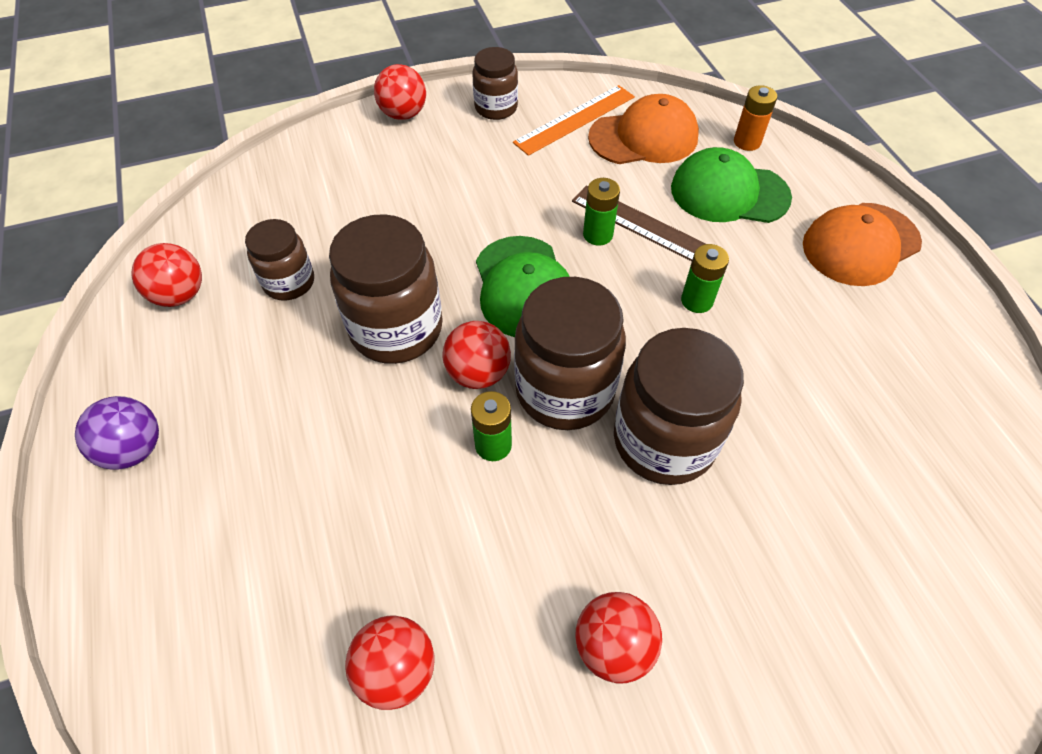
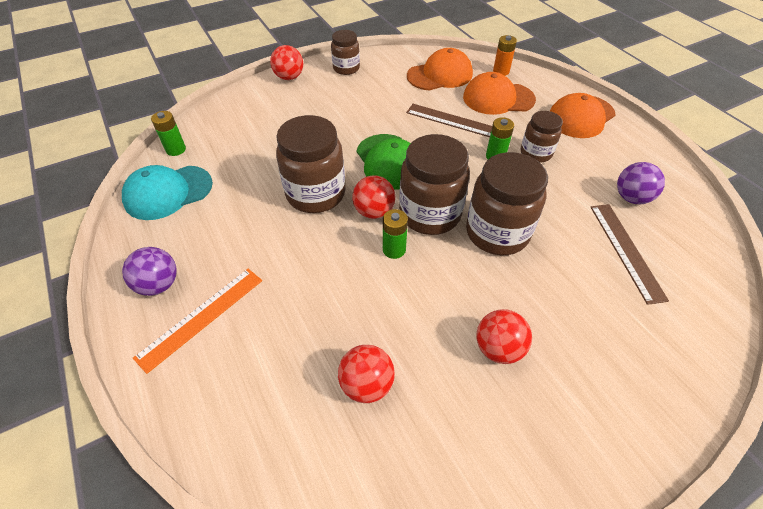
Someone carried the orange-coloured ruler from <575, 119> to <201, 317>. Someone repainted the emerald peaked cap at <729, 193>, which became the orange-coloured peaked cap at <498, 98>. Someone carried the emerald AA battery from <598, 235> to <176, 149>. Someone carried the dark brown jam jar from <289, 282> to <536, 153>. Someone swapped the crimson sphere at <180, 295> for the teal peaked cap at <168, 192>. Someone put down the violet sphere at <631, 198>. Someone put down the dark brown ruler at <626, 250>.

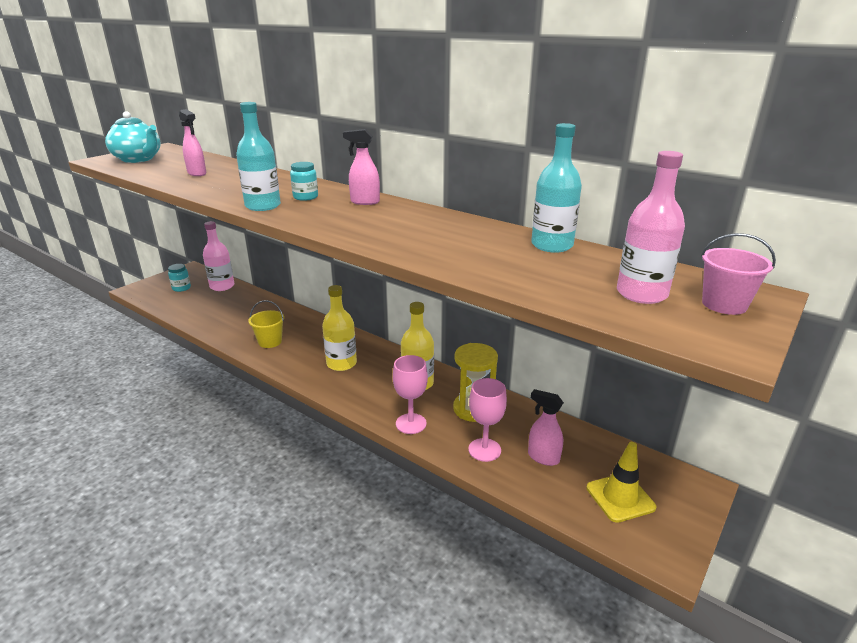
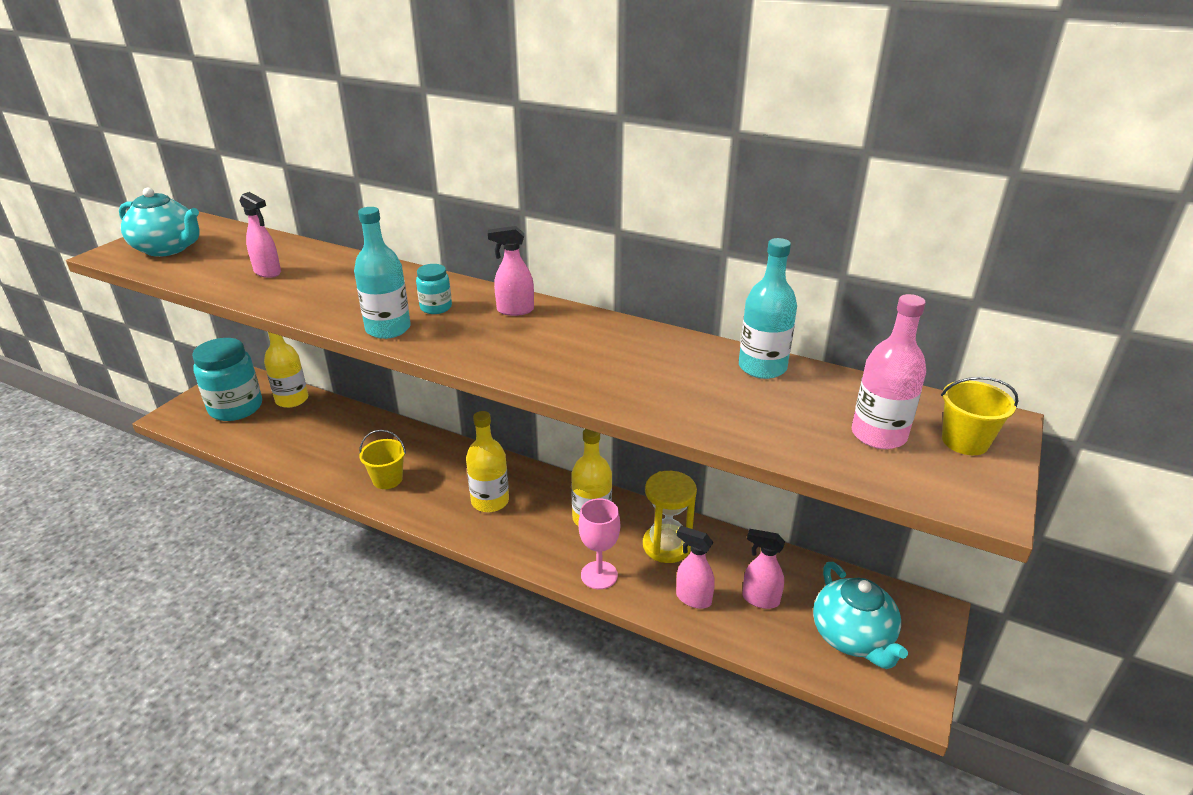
Someone repainted the rose-pink bottle at <222, 286>, which became the golden bottle at <292, 399>. Someone repainted the rose-pink bucket at <724, 304>, which became the golden bucket at <965, 441>. Someone scaled the teal jam jar at <181, 288> by 2.14. Someone swapped the rose-pink chalice at <484, 450> for the rose-pink spray cleaner at <693, 598>. Someone swapped the golden road cone at <620, 497> for the teal tea pot at <852, 637>.

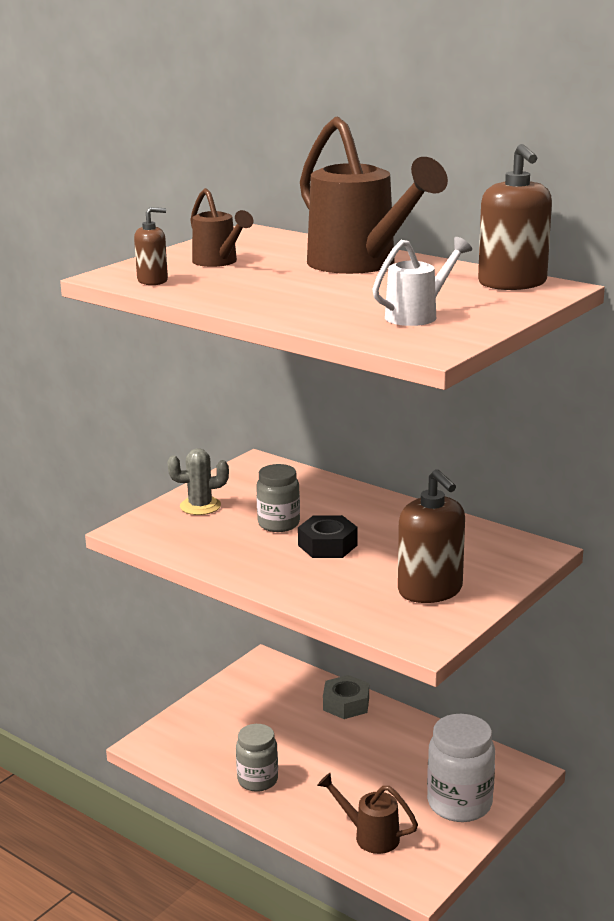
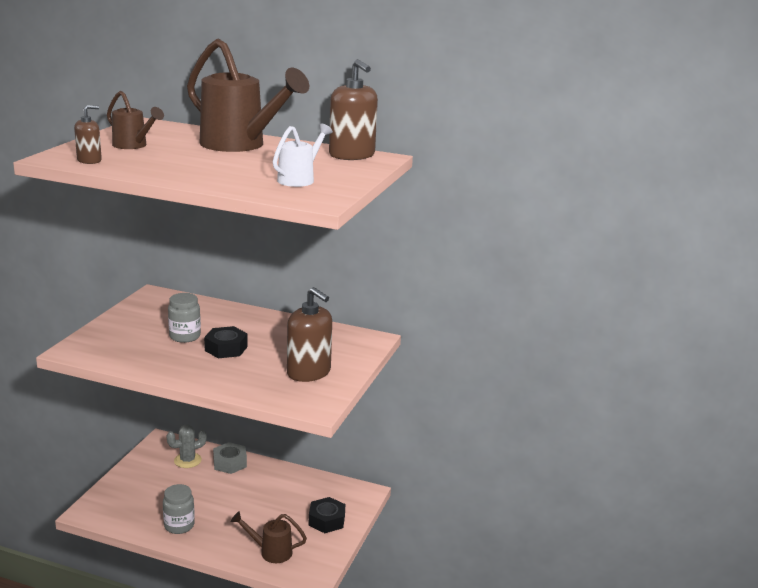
Someone carried the gray saguaro cactus from <200, 506> to <187, 460>. Someone swapped the snow-white jam jar at <459, 804> for the ebony nut at <326, 520>.

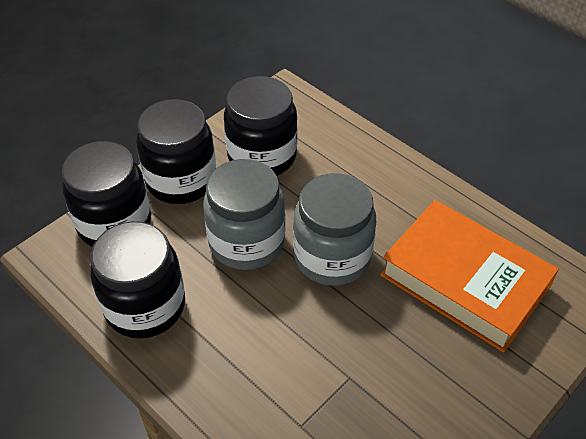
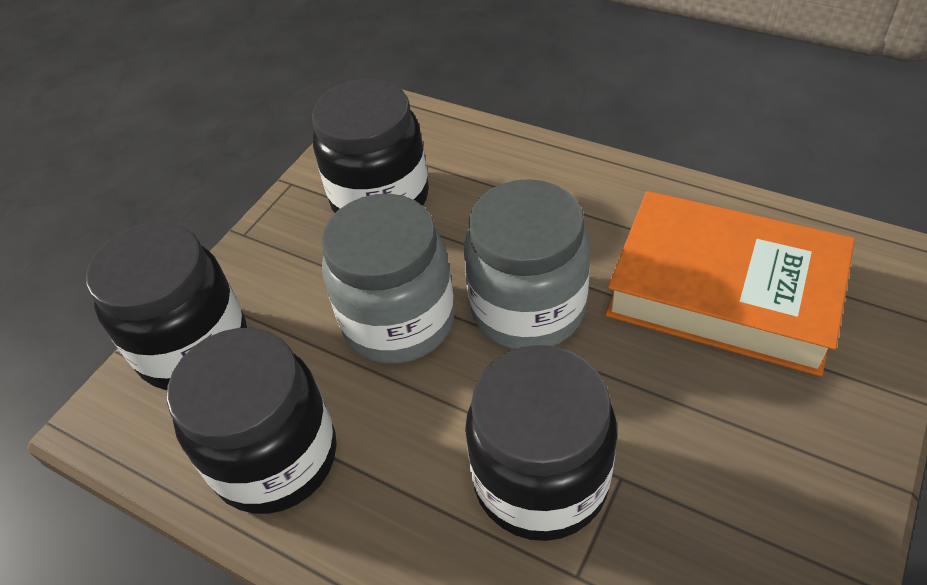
Someone carried the ebony jam jar from <181, 180> to <540, 480>.

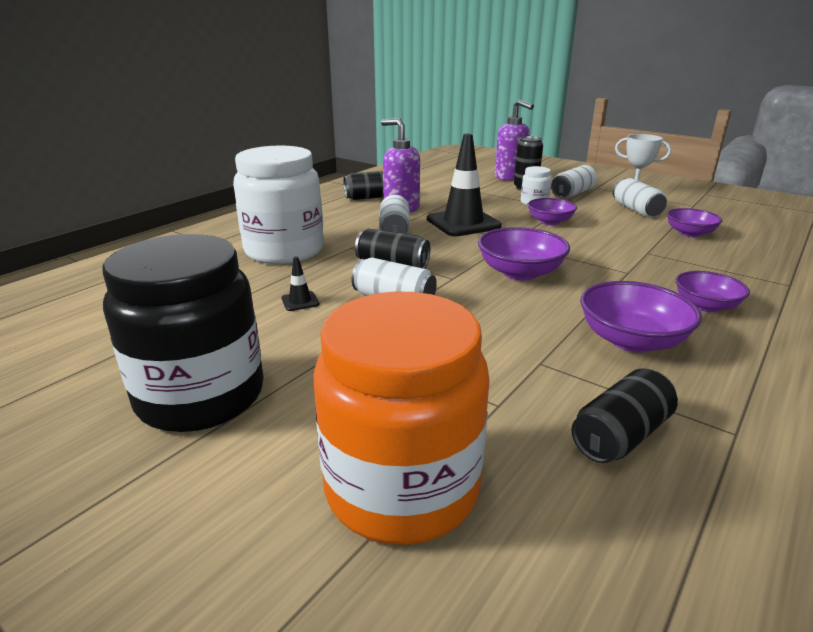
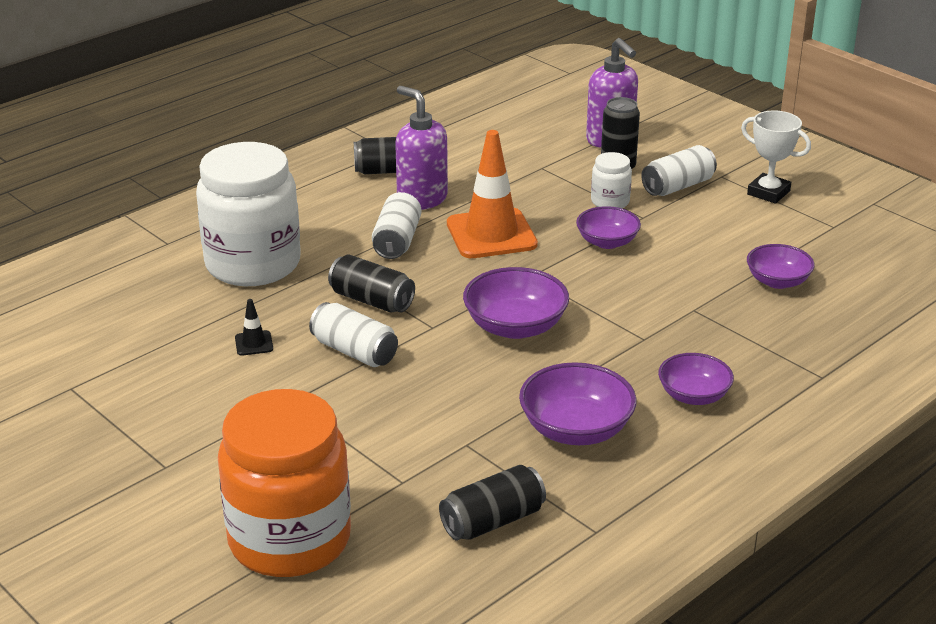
Someone repainted the ebony road cone at <463, 223>, which became the orange-coloured road cone at <491, 234>. Someone took away the snow-white can at <636, 210>. Someone took away the ebony jam jar at <201, 396>.

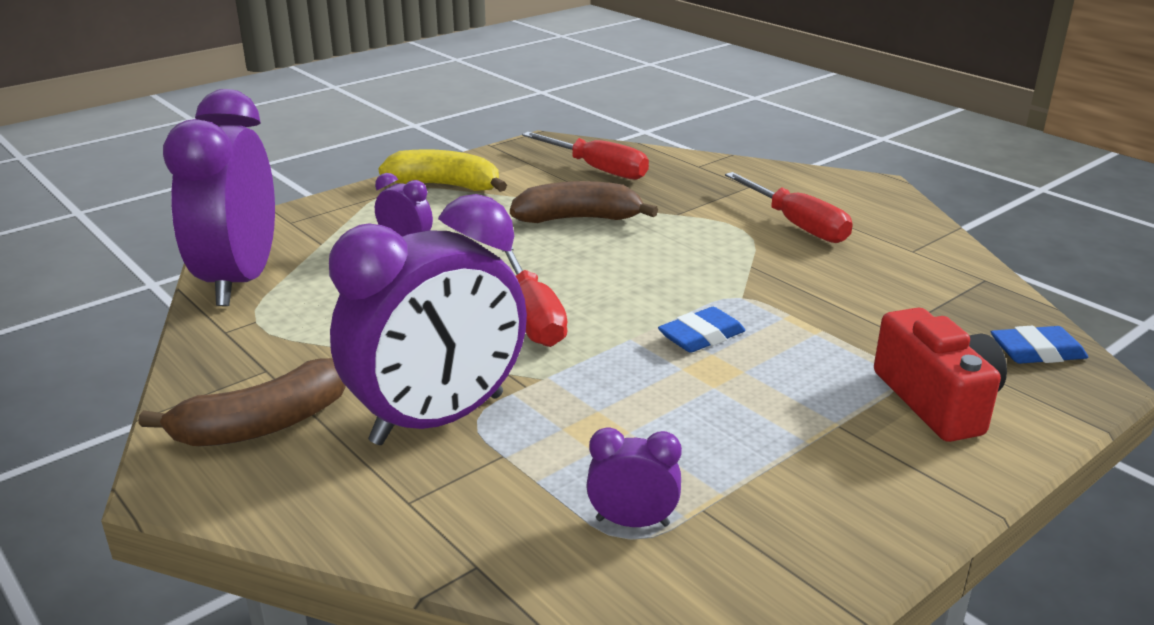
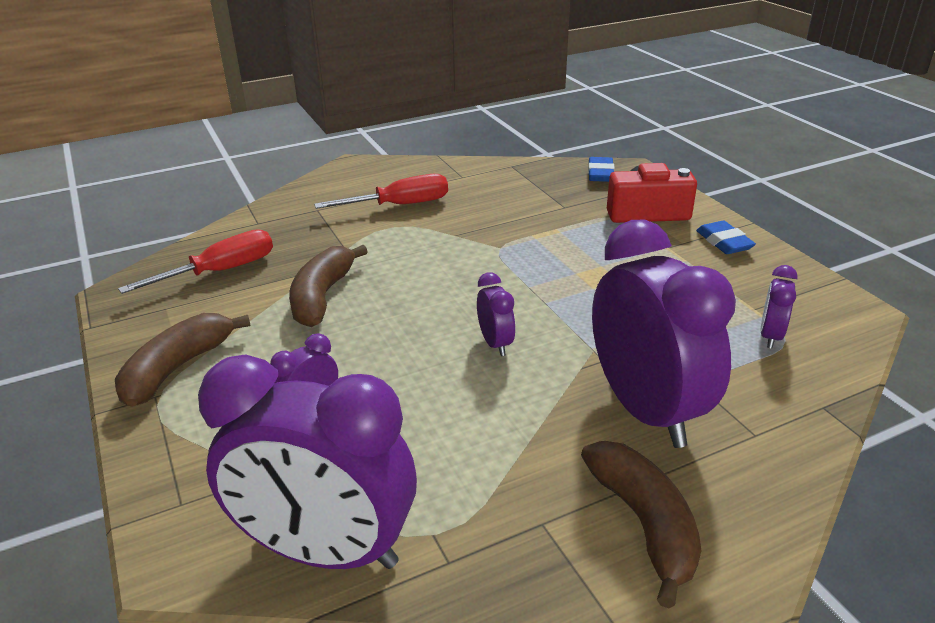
Someone repainted the golden banana fruit at <445, 186>, which became the dark brown banana fruit at <177, 368>. Someone swapped the crimson flat screwdriver at <533, 317> for the violet bedside clock at <495, 343>. Someone carried the cobalt eraser from <701, 336> to <724, 242>.

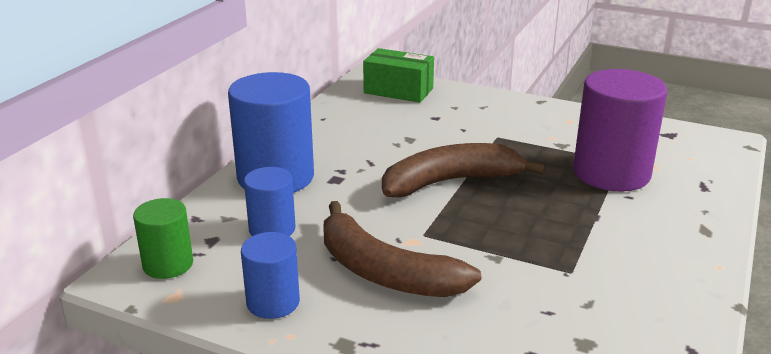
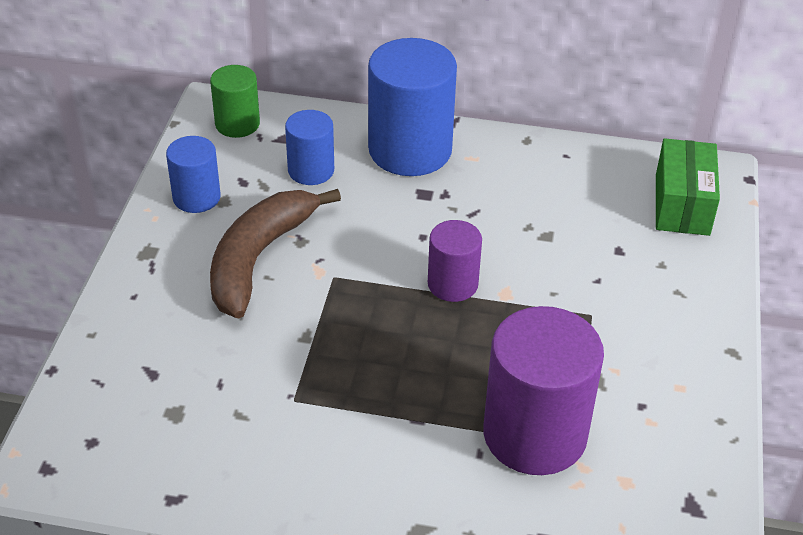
Someone swapped the dark brown banana fruit at <451, 181> for the violet solid cylinder at <452, 284>.

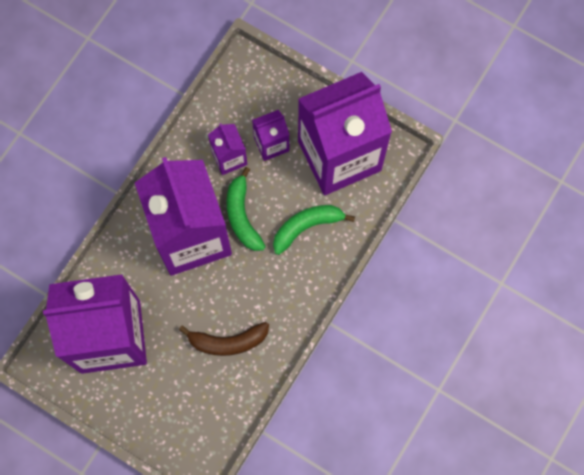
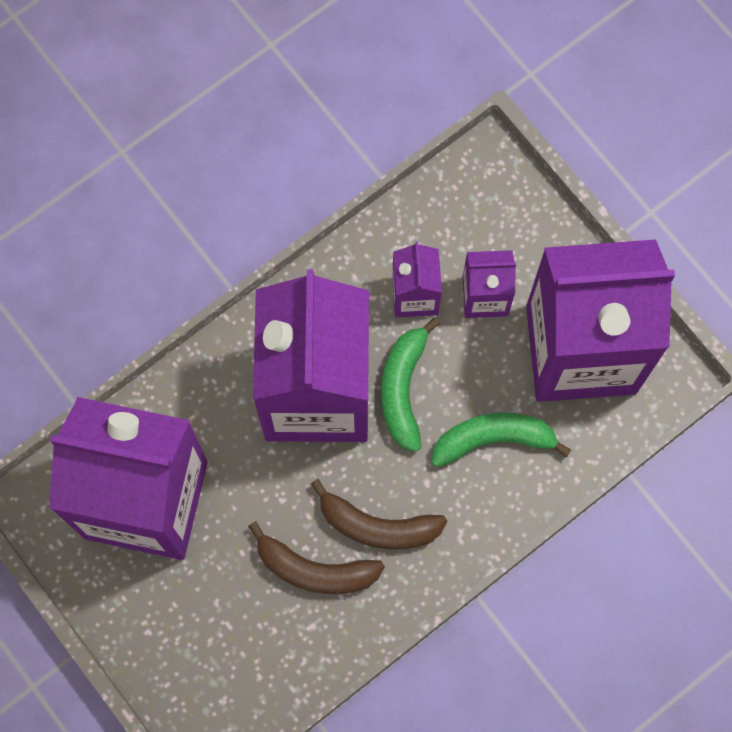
Someone put down the dark brown banana fruit at <377, 526>.

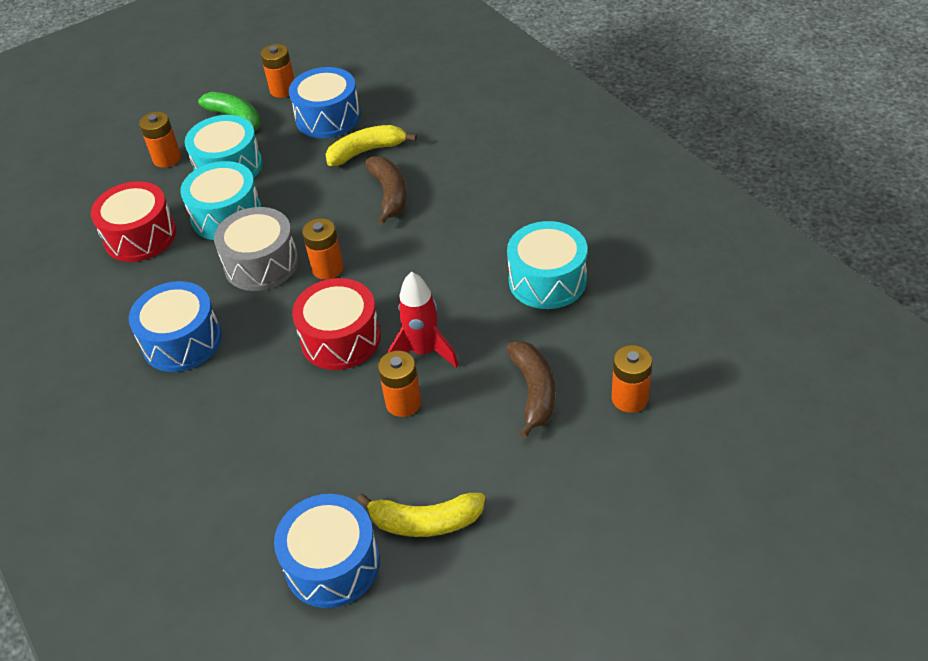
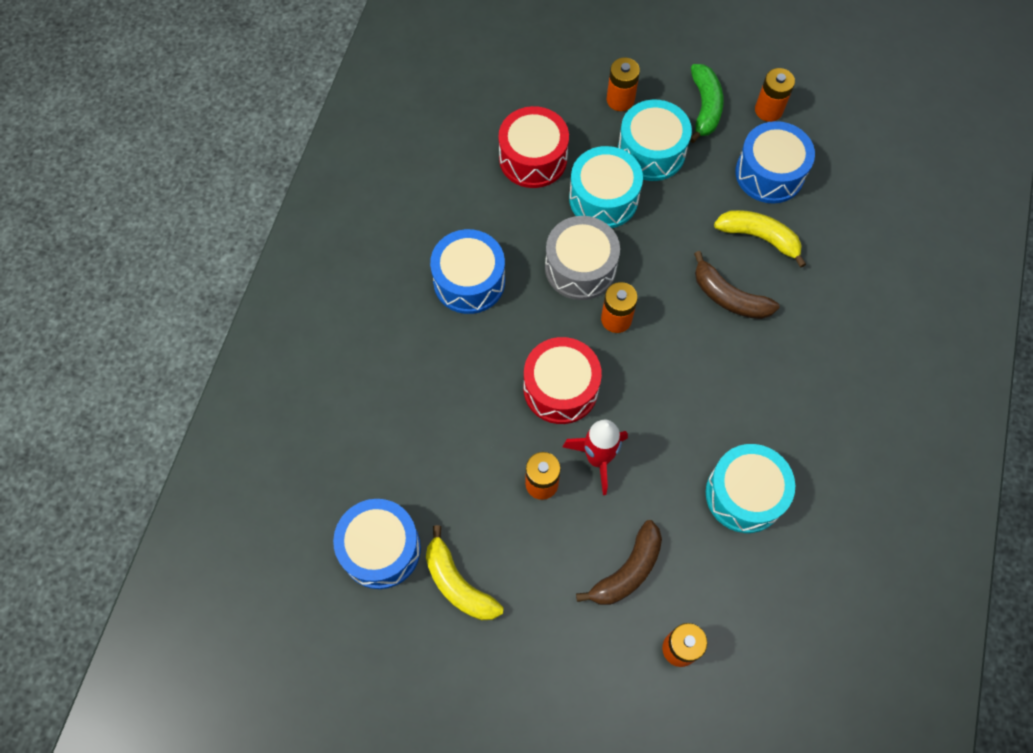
Someone rotated the dark brown banana fruit at <389, 194> by 90 degrees clockwise.

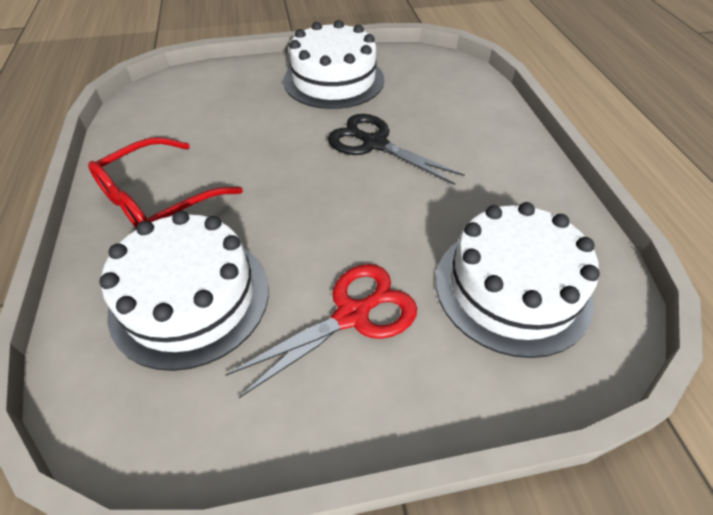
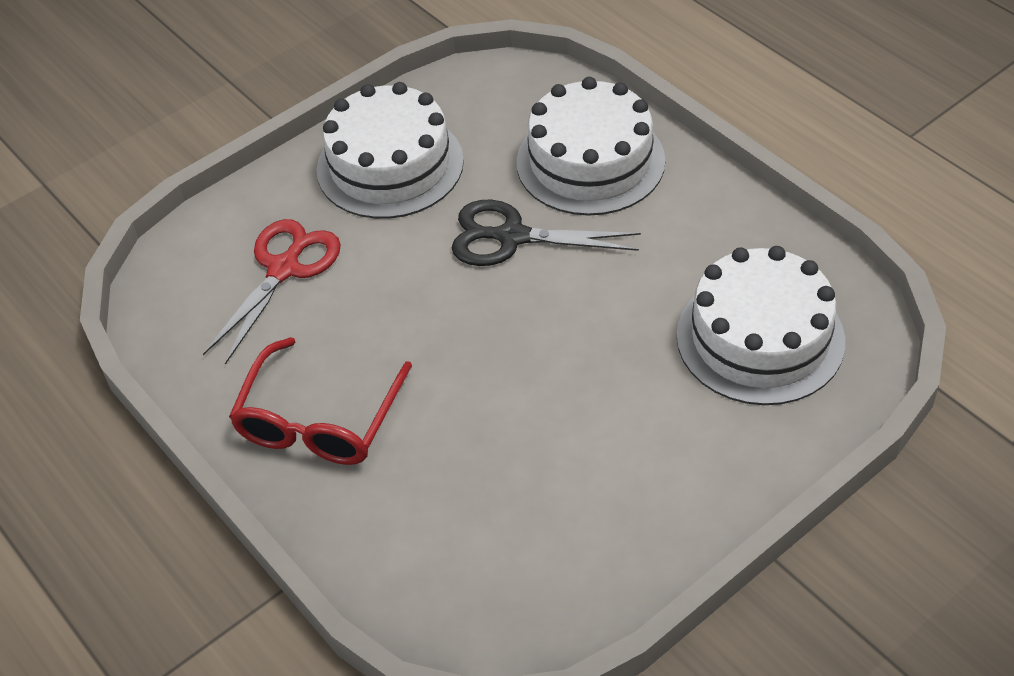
Someone carried the snow-white cake from <190, 298> to <590, 161>. Someone carried the crimson pair of scissors from <352, 315> to <284, 269>.

